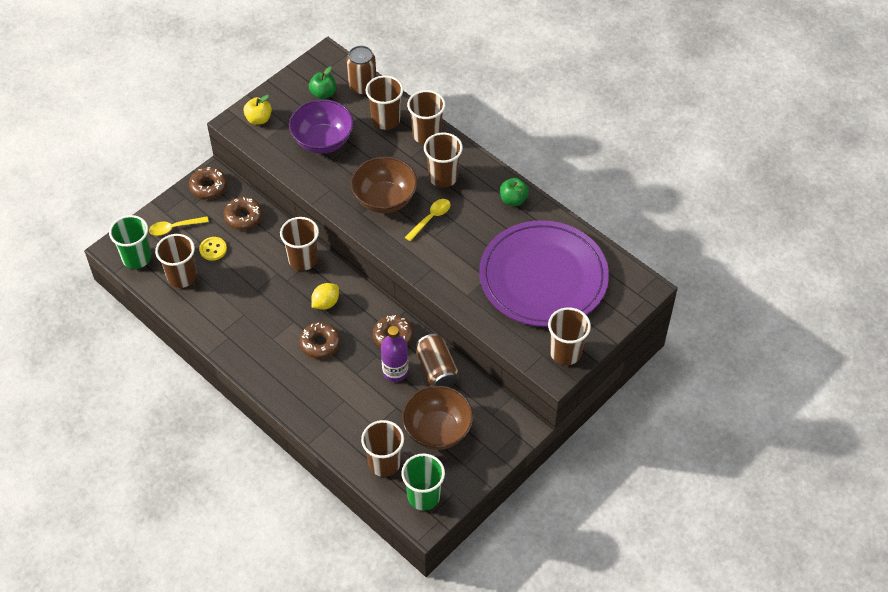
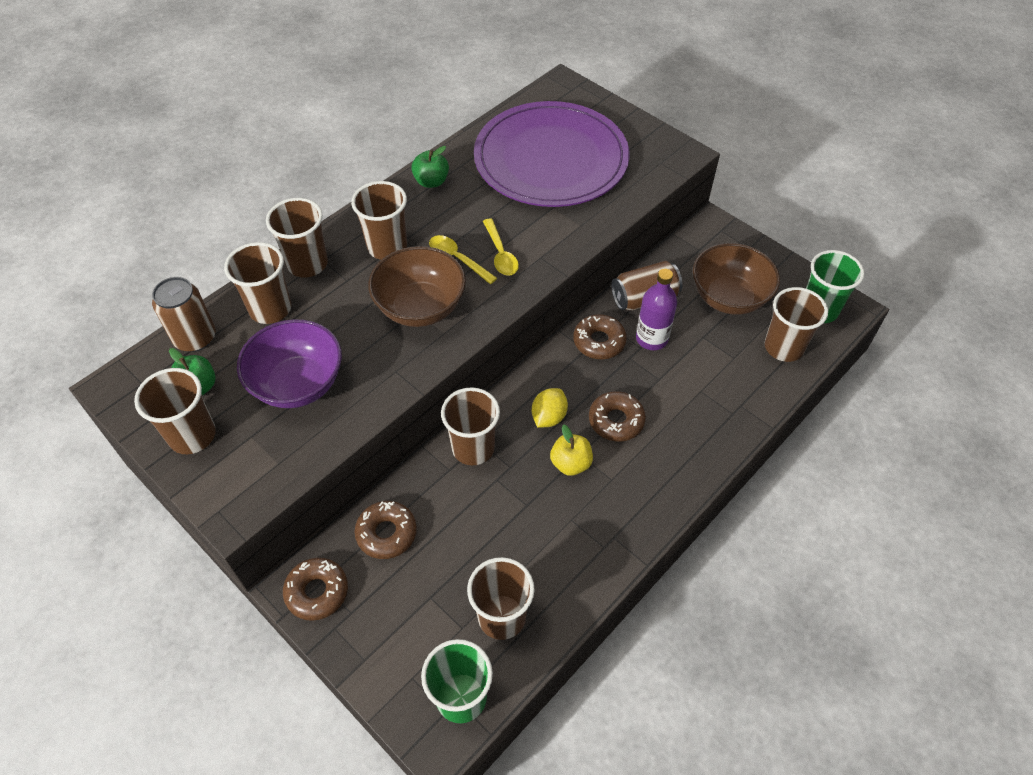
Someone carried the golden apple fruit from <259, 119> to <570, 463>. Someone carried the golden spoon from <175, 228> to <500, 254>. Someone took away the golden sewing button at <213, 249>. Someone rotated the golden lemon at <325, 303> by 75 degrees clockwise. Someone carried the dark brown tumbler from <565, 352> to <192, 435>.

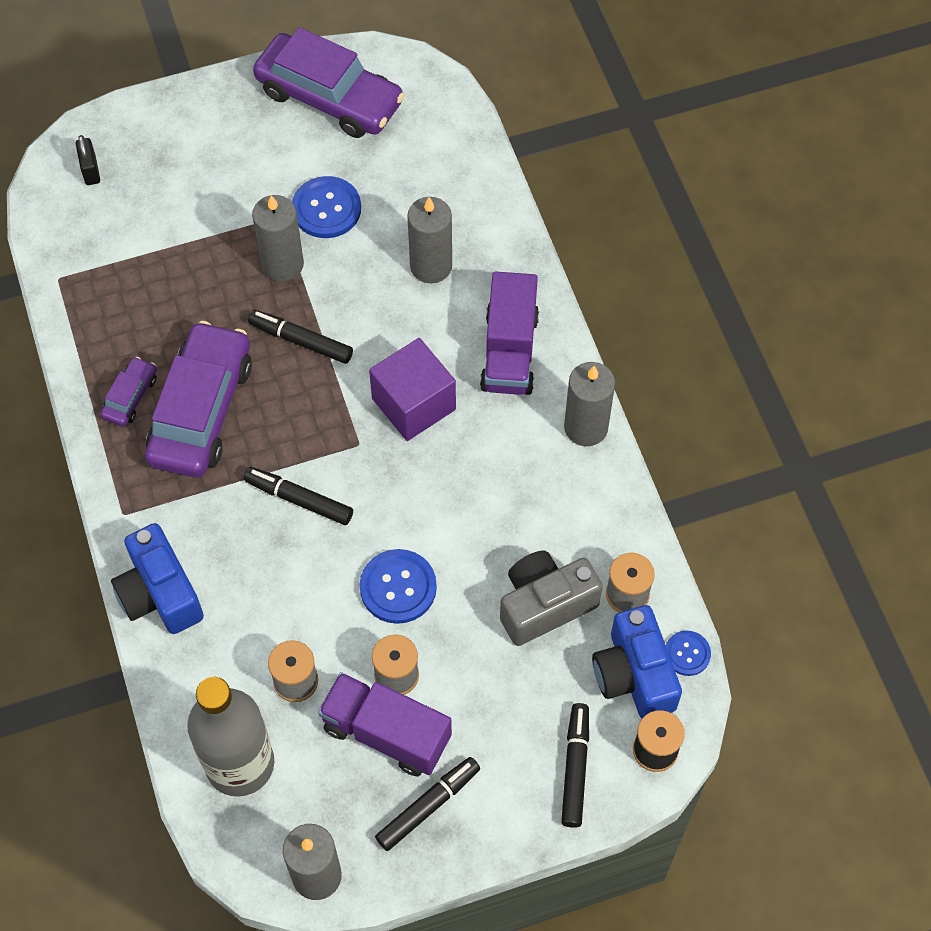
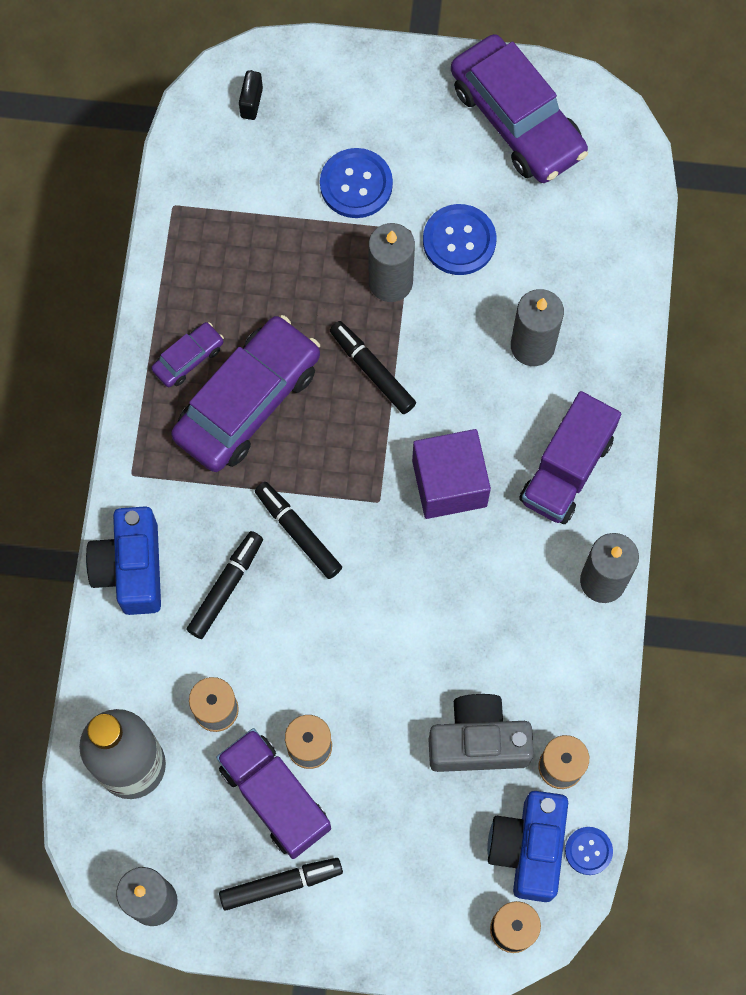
Someone carried the cobalt sewing button from <398, 587> to <356, 184>. Someone carried the ebony marker pen from <575, 768> to <226, 587>.

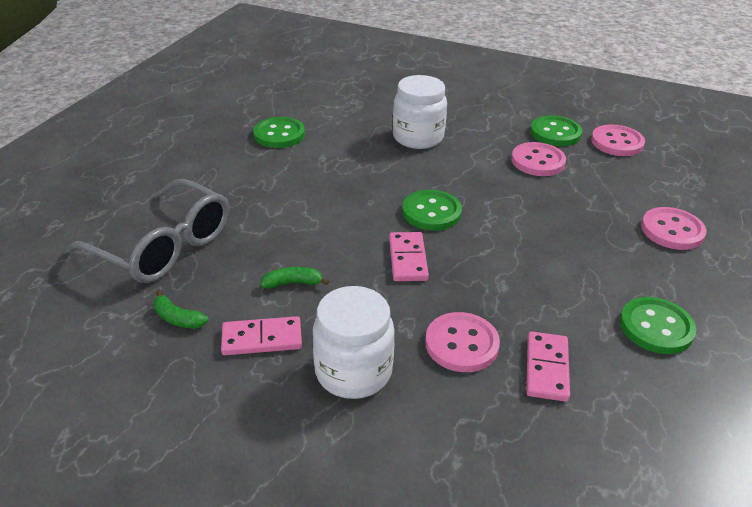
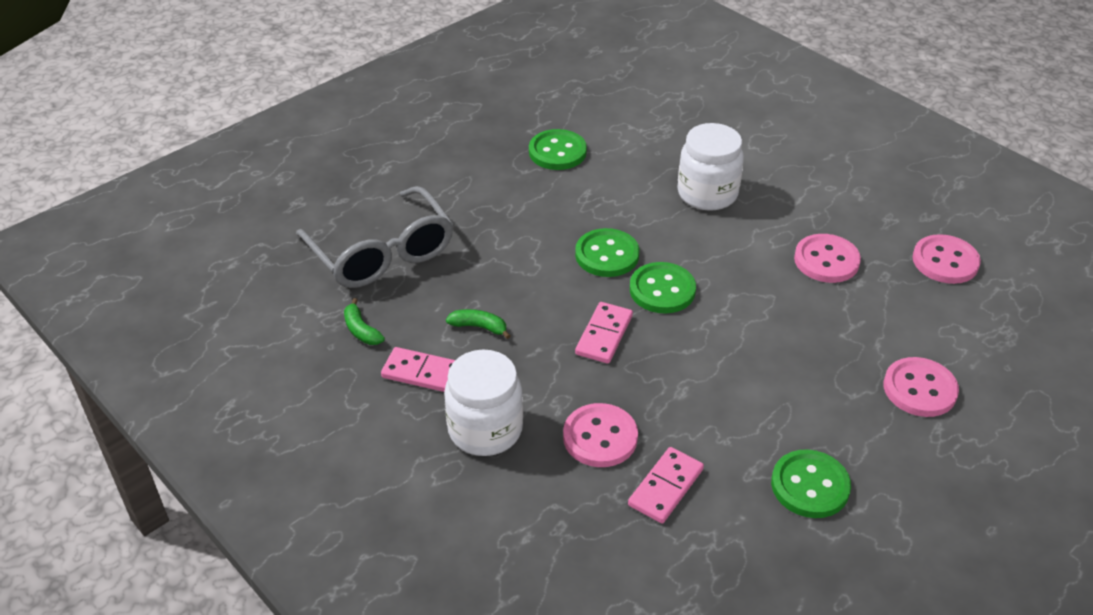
Someone carried the emerald sewing button from <555, 133> to <607, 255>.

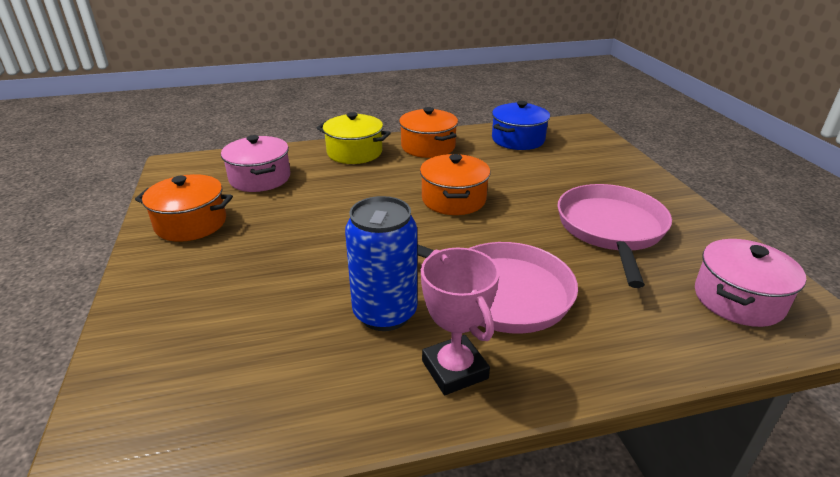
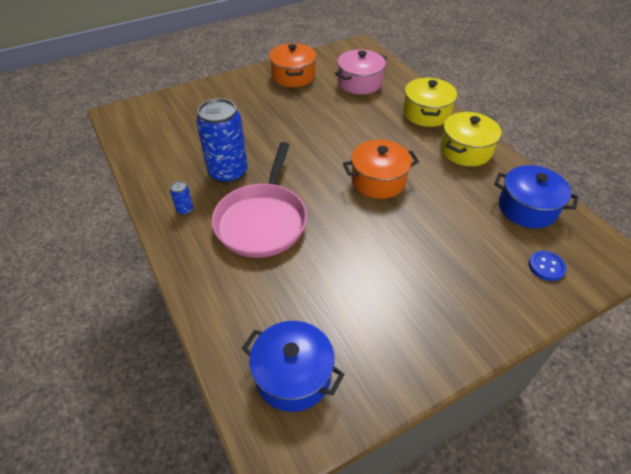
Someone repainted the orange-coloured pot at <428, 147>, which became the golden pot at <465, 150>. Someone took away the rose-pink pan at <611, 229>. Someone repainted the rose-pink pot at <738, 299>, which became the cobalt pot at <293, 376>. Someone swapped the rose-pink award cup at <455, 369> for the cobalt can at <185, 210>. Someone put down the cobalt sewing button at <546, 266>.

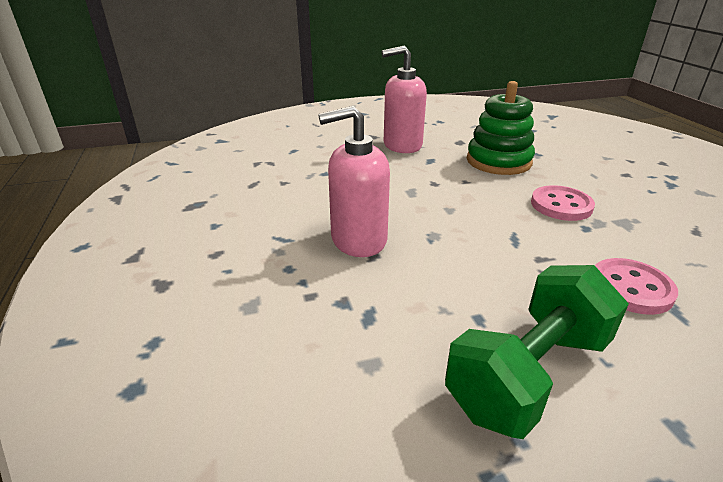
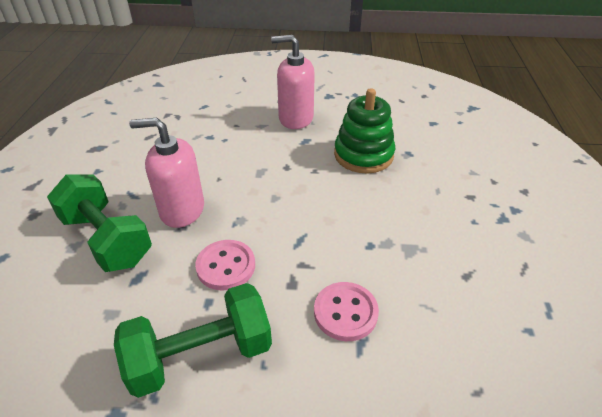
Someone carried the rose-pink sewing button from <561, 205> to <226, 266>. Someone put down the emerald free weight at <107, 239>.

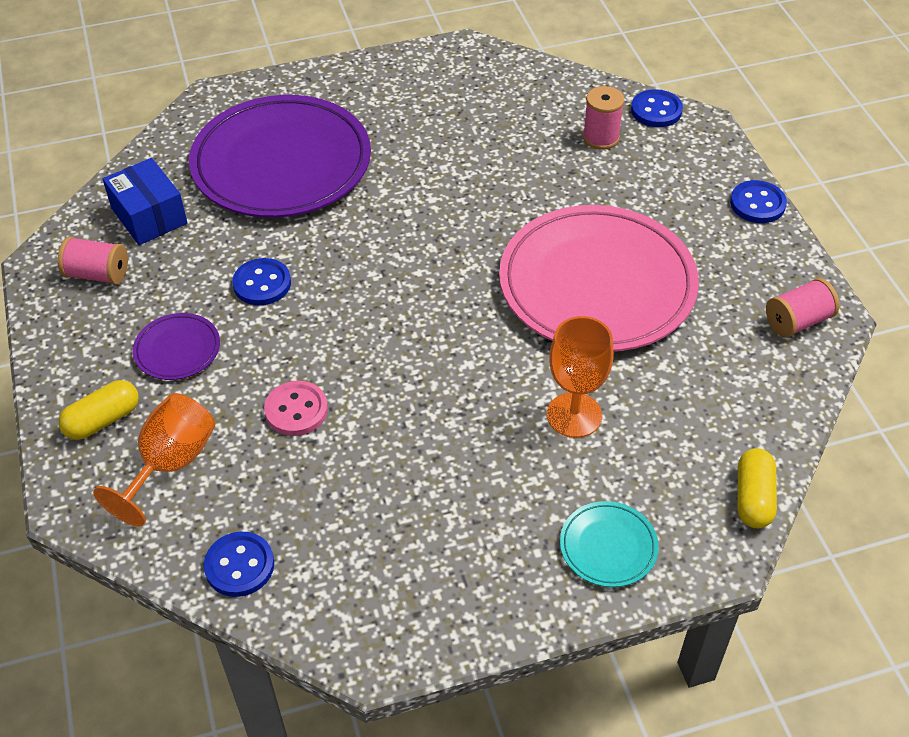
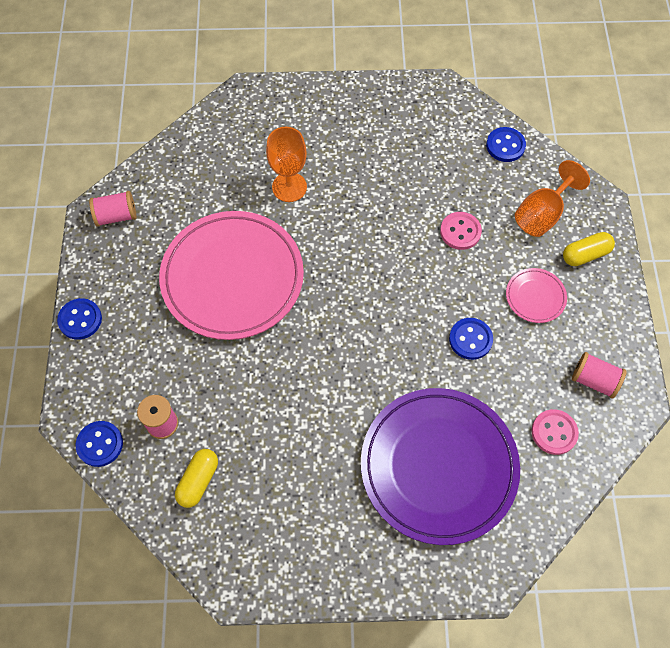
Someone swapped the cobalt box at <149, 216> for the rose-pink sewing button at <554, 432>. Someone repainted the violet flat dish at <177, 349>, which became the rose-pink flat dish at <535, 297>. Someone carried the golden pill from <753, 498> to <198, 481>. Someone took away the teal flat dish at <608, 546>.

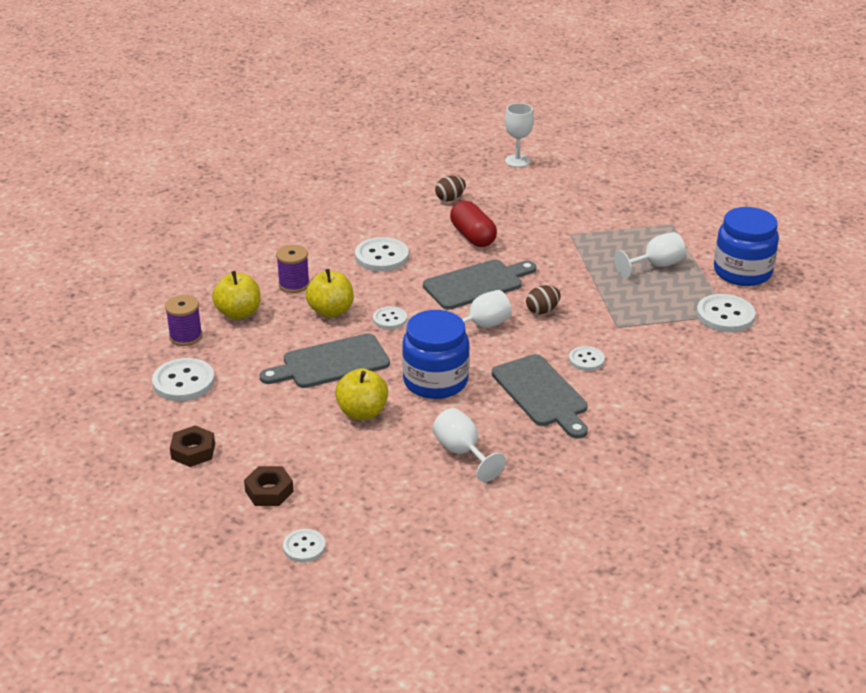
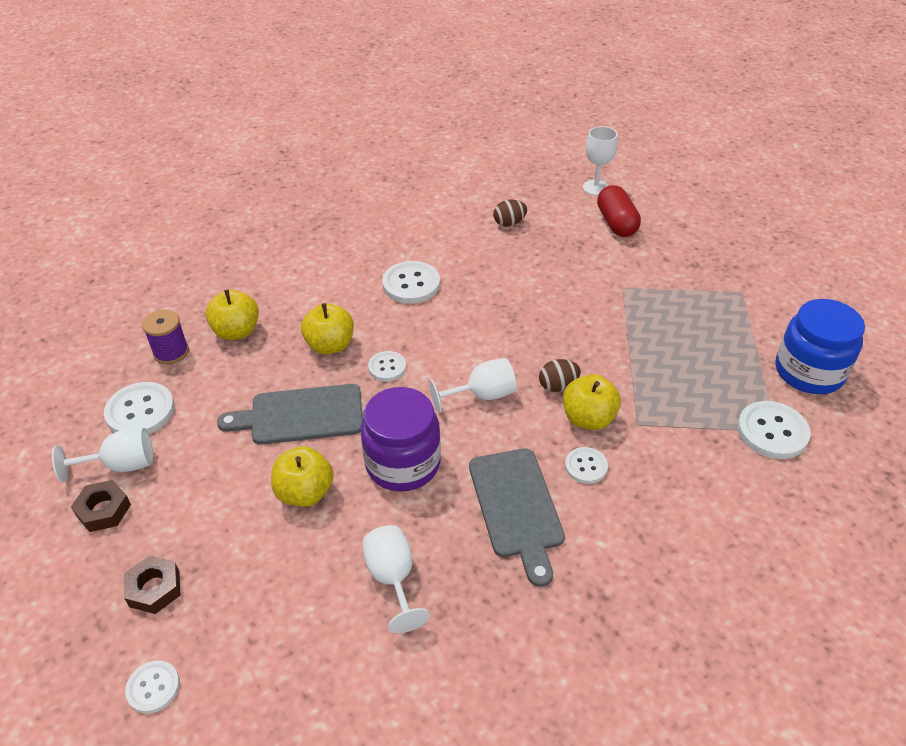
Someone carried the crimson pill from <473, 236> to <616, 223>. Someone carried the snow-white chalice from <655, 265> to <121, 465>. Someone took away the violet bobbin at <294, 284>. Someone took away the gray bread board at <476, 284>. Someone repainted the cobalt jam jar at <435, 381>, which became the violet jam jar at <403, 463>. Someone put down the golden apple fruit at <588, 418>.

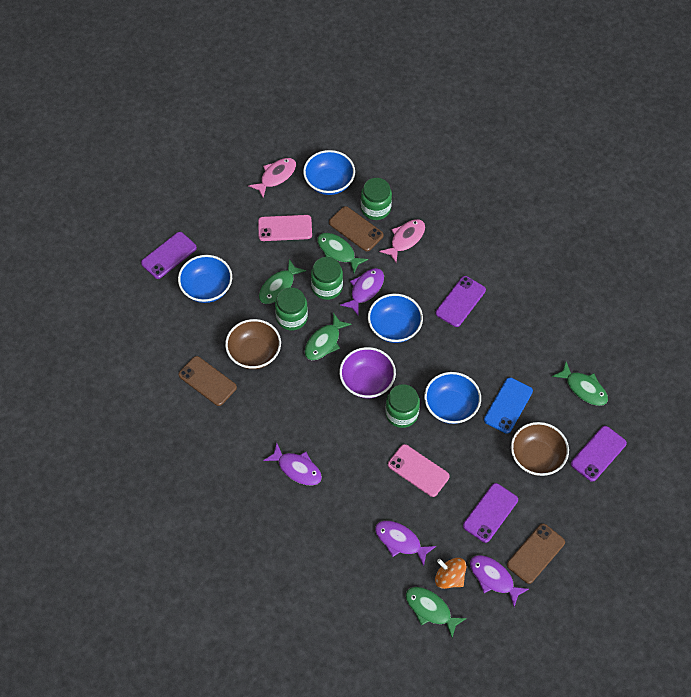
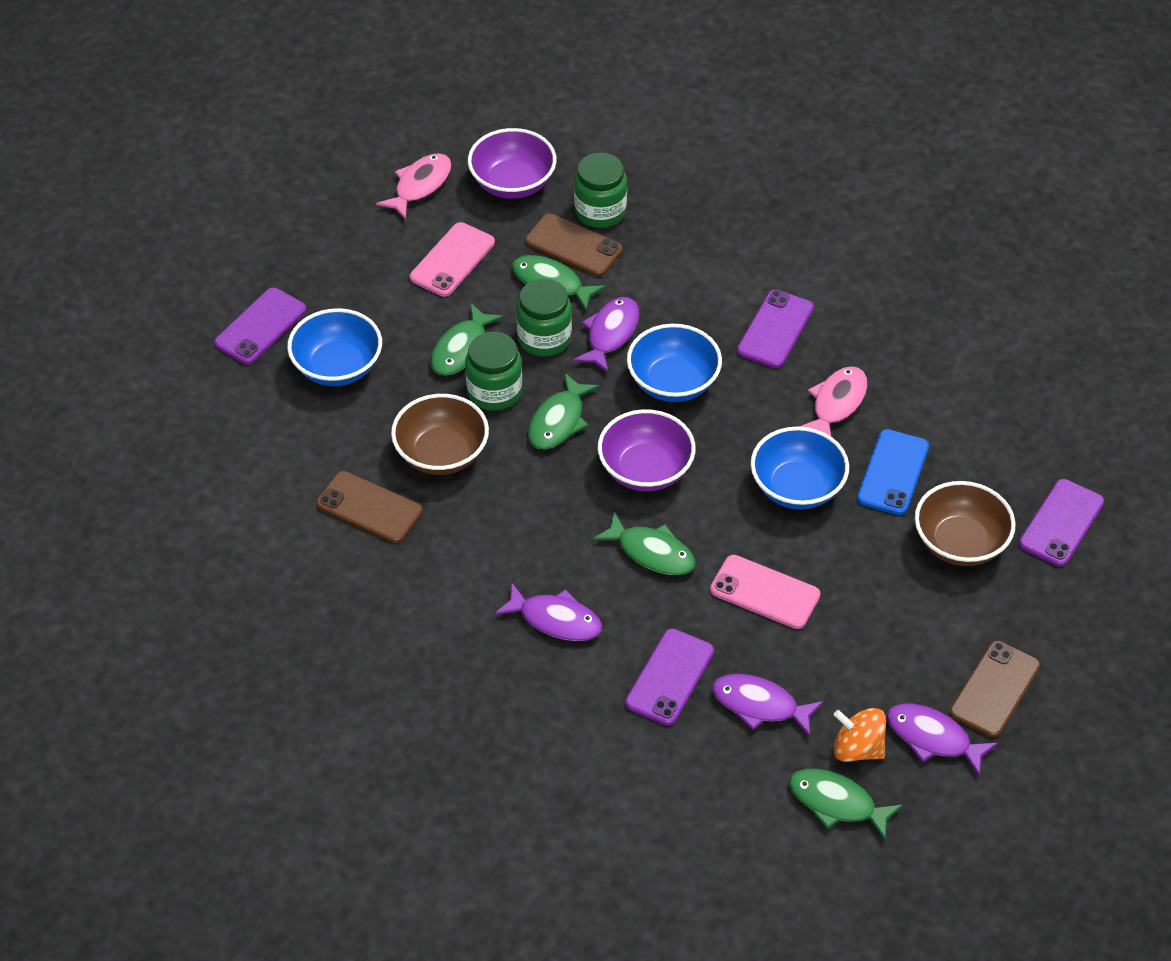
Someone repainted the cobalt bowl at <329, 182>, which became the violet bowl at <512, 183>. Someone rotated the rose-pink smartphone at <285, 228> by 45 degrees counterclockwise. Someone carried the rose-pink fish figure from <405, 239> to <836, 403>. Someone carried the emerald fish figure from <583, 388> to <651, 552>. Someone took away the emerald jam jar at <401, 414>. Someone carried the violet smartphone from <490, 513> to <670, 677>.

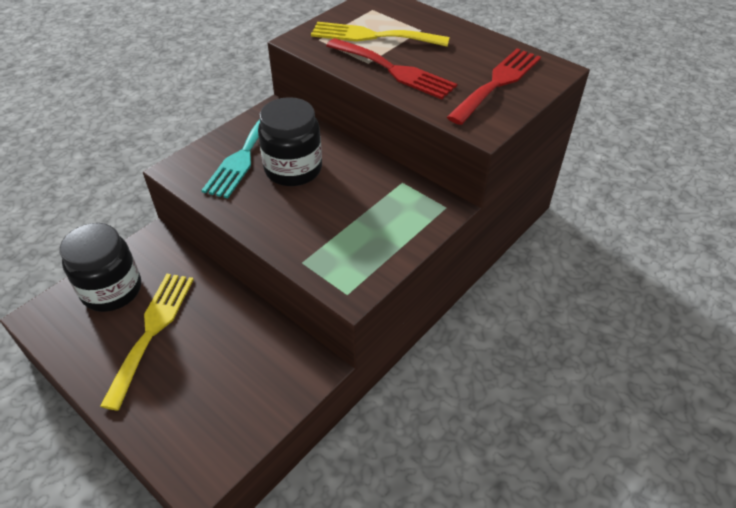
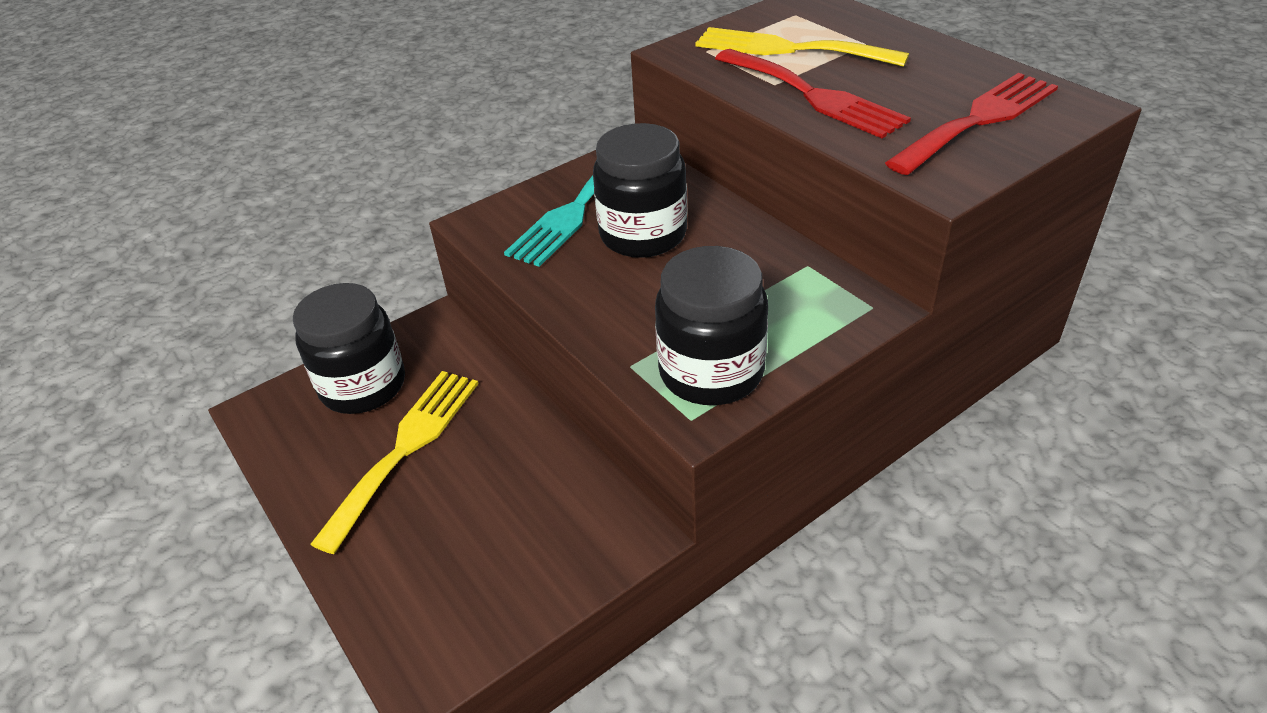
Someone put down the ebony jam jar at <711, 372>.

